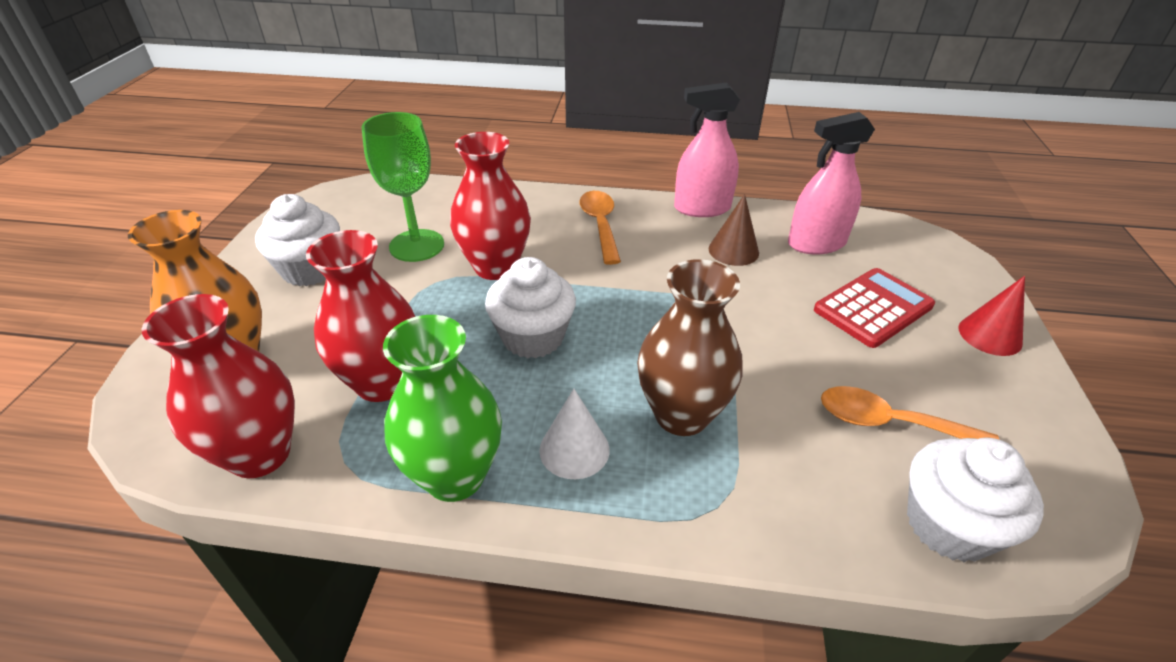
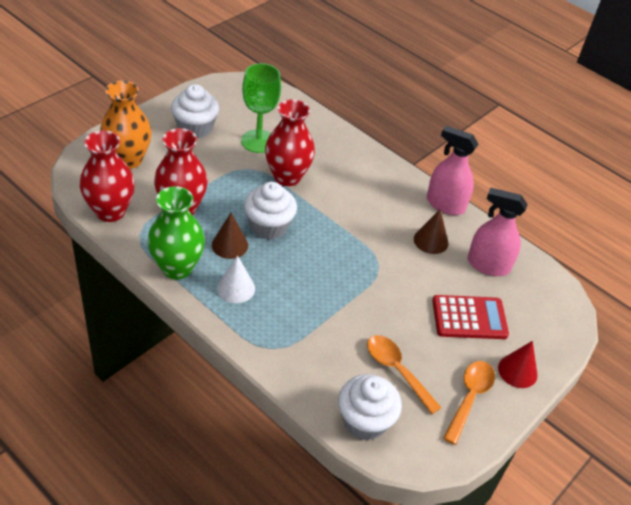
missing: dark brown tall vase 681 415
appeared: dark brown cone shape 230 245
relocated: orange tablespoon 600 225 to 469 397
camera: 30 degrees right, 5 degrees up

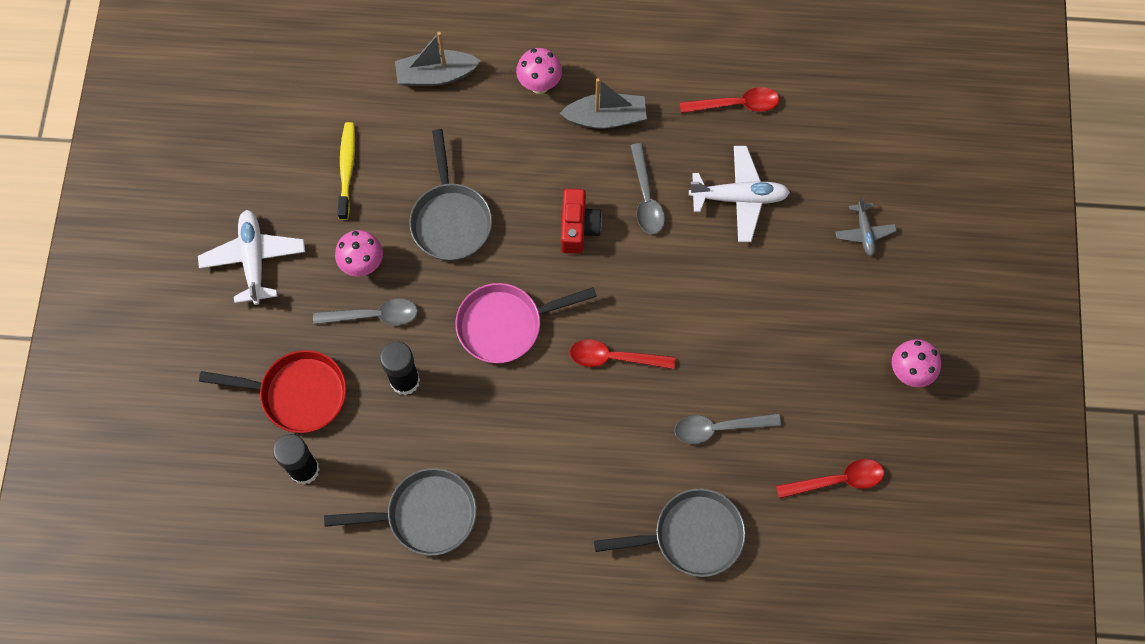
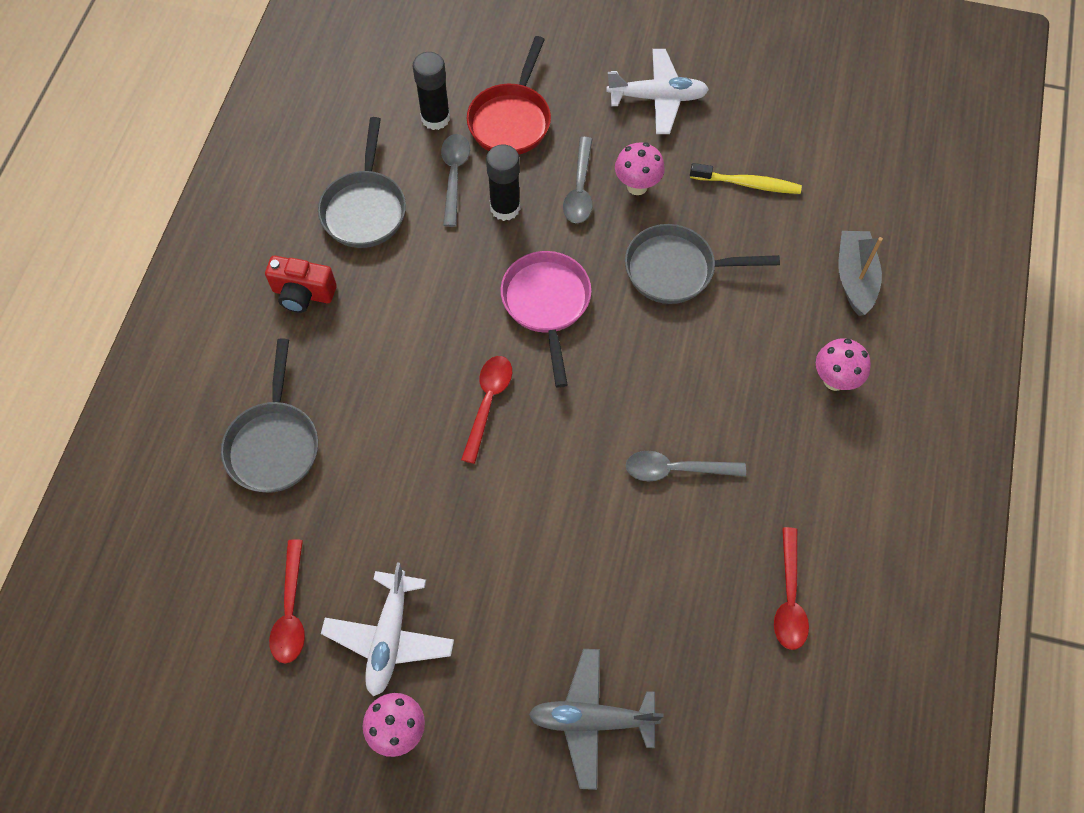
missing: gray toy boat 606 118
relocated: red camera 578 228 to 303 294; gray tablespoon 718 428 to 454 175; white toy plane 739 198 to 389 637
size: gray toy plane 864 232 = 591 719 x1.73
camera: 100 degrees right, 5 degrees down

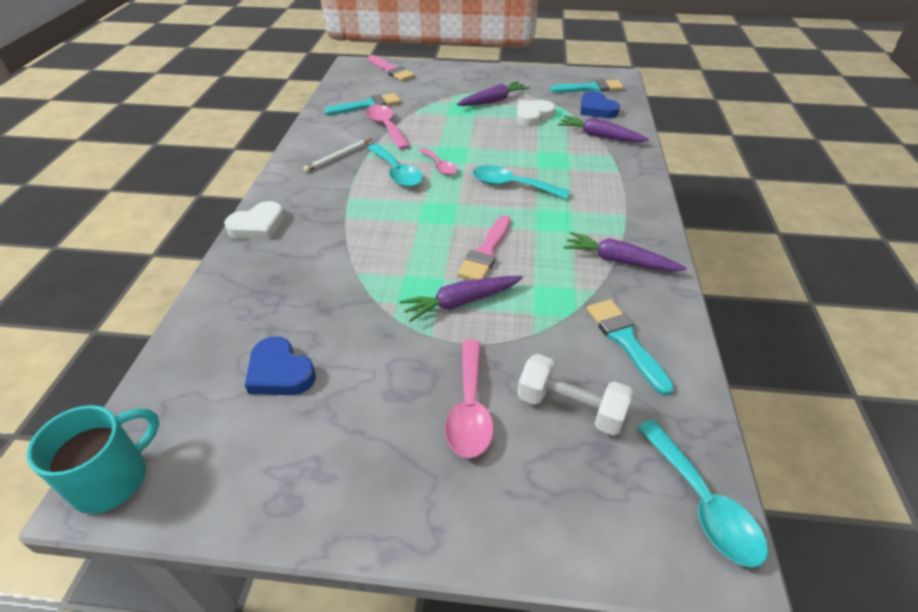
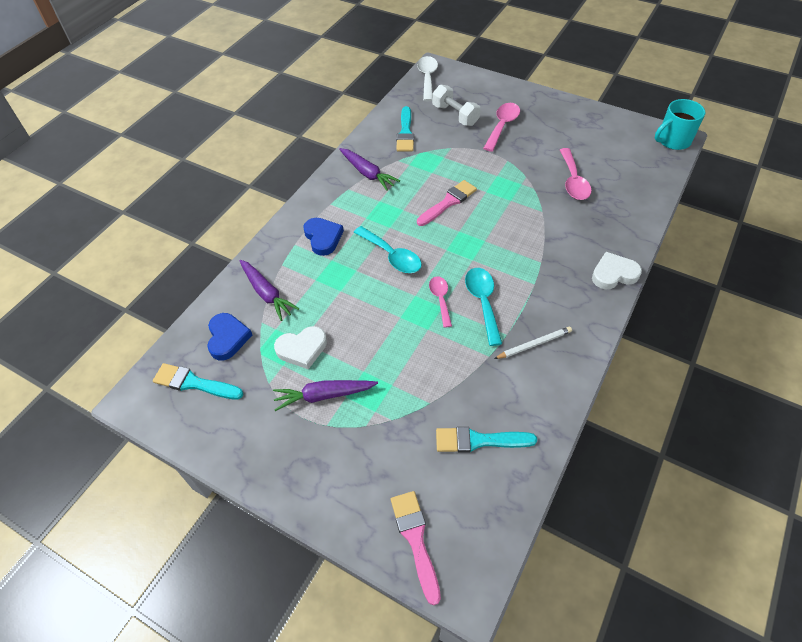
missing: violet root vegetable 461 302
relocated: royal blue love heart 280 372 to 323 238; pink tablespoon 386 127 to 573 181
colour: turquoise tablespoon 702 503 to white tablespoon 427 78
camera: 155 degrees left, 10 degrees up

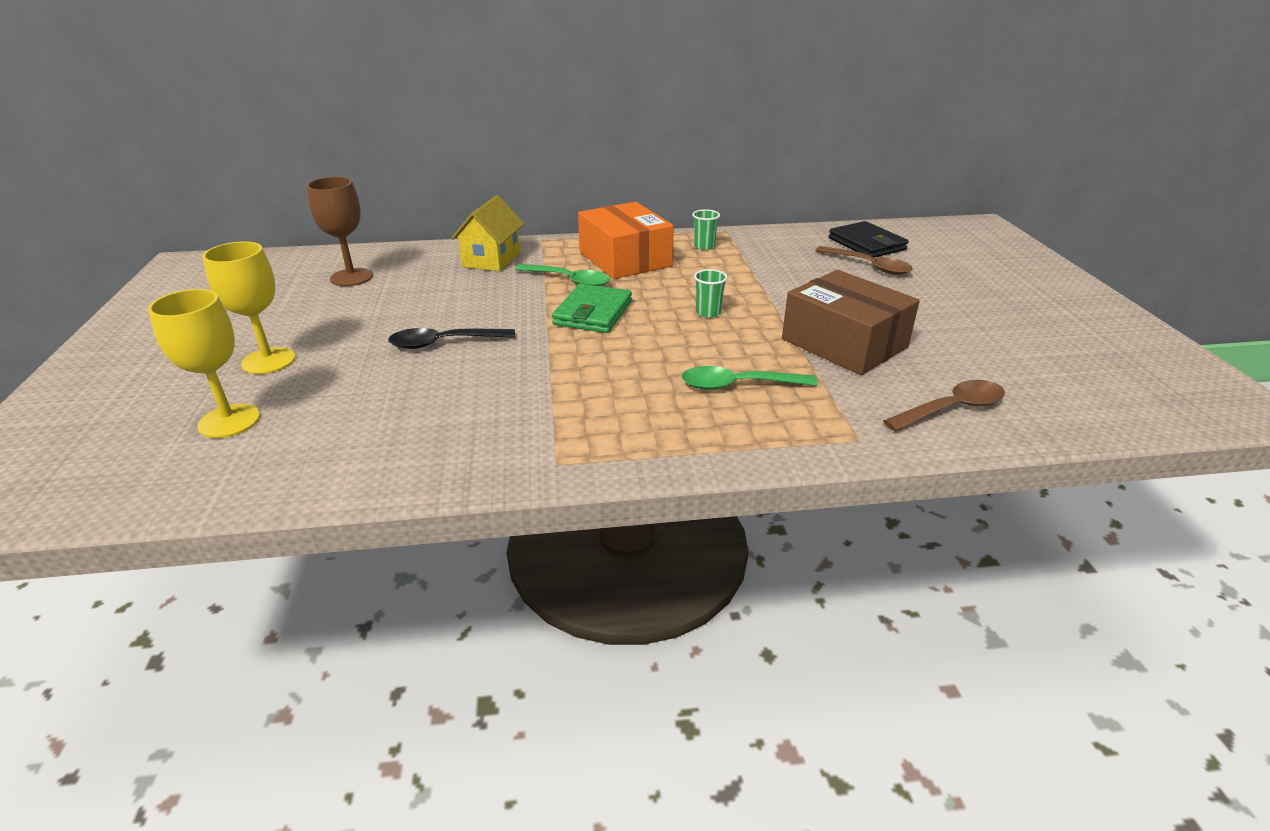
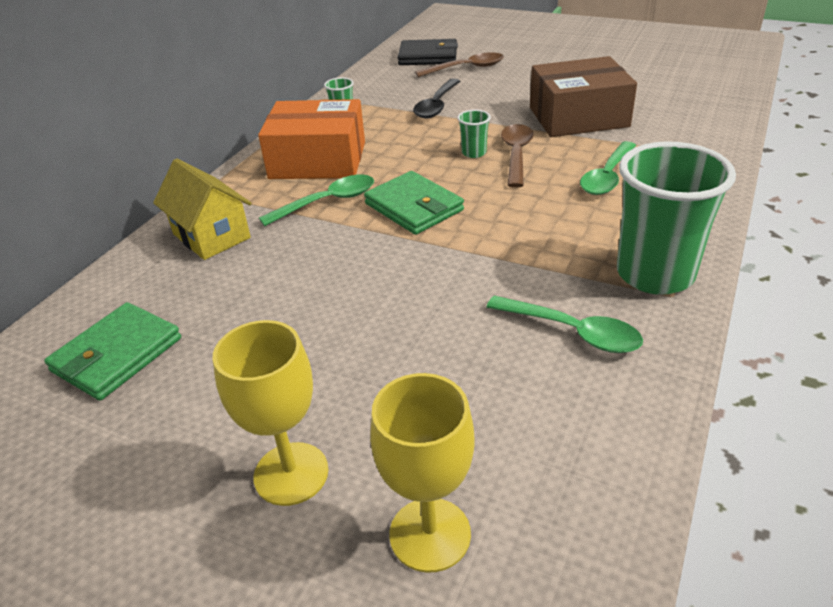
appeared: green tablespoon 572 332; green beaker 655 274
relocated: ebony tablespoon 444 343 to 436 105; dark brown tablespoon 951 409 to 516 155
exchanged: dark brown goblet 351 277 to green billfold 117 355
camera: 55 degrees left, 5 degrees up

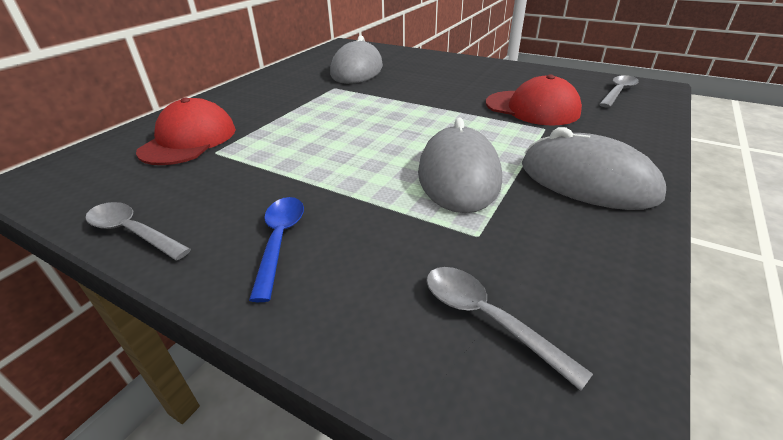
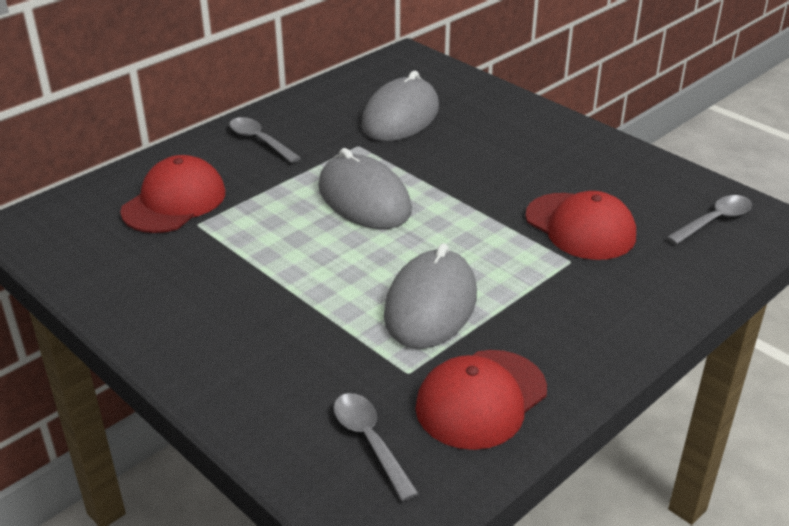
missing: royal blue tablespoon 280 241
appeared: red cap 481 399
relocated: gray tablespoon 133 232 to 260 141; gray PC mouse 587 180 to 364 199
camera: 15 degrees right, 0 degrees up

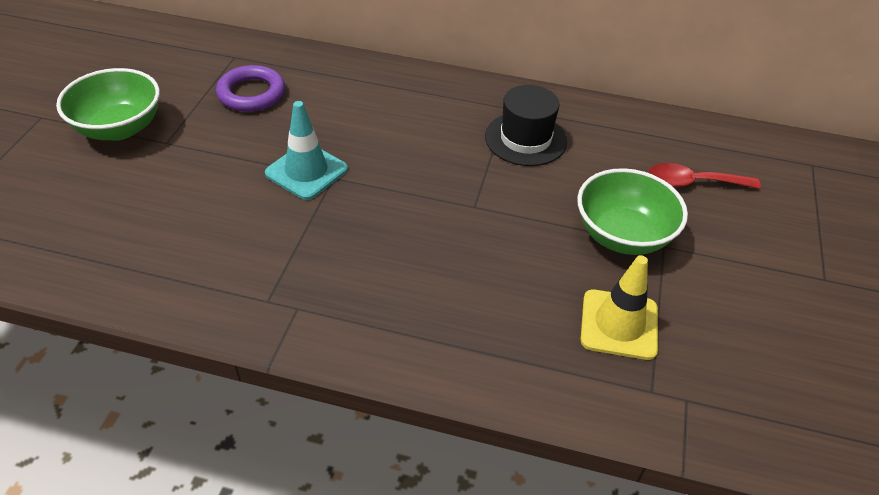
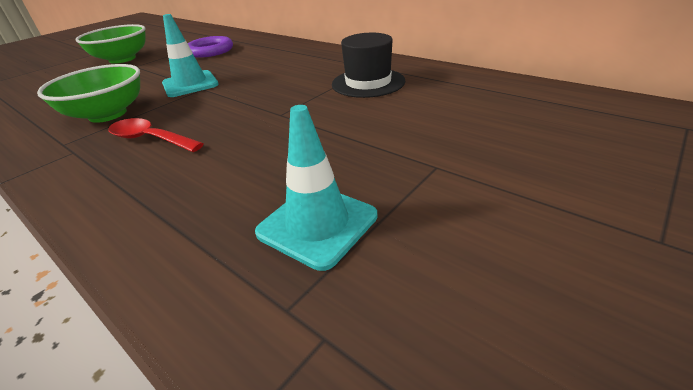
relocated: green deep dish 622 235 to 108 114; red tablespoon 693 182 to 150 139
colour: golden safety cone 619 324 to turquoise safety cone 317 224
camera: 30 degrees right, 10 degrees down

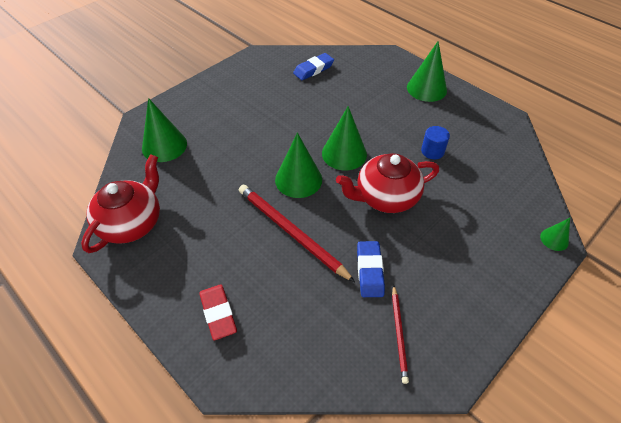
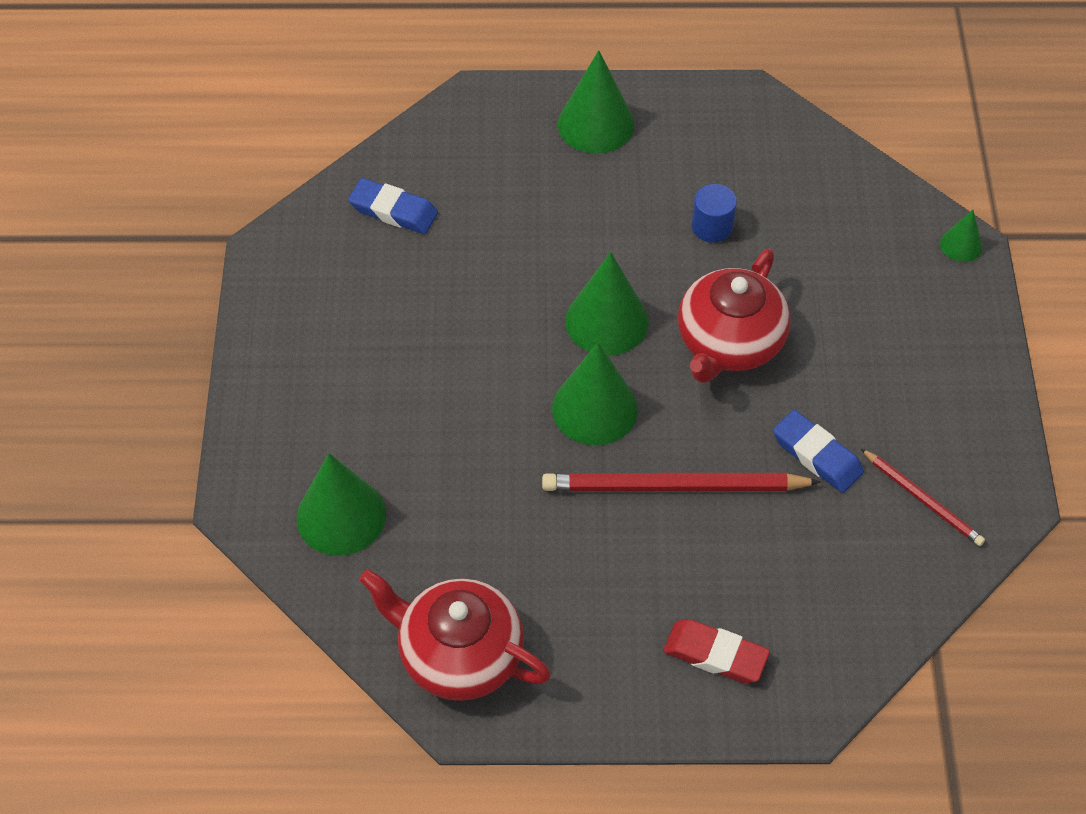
spun: red teapot 132 223 = 458 654 45 degrees counterclockwise; royal blue eraser 313 69 = 393 210 75 degrees counterclockwise
camera: 45 degrees left, 5 degrees up

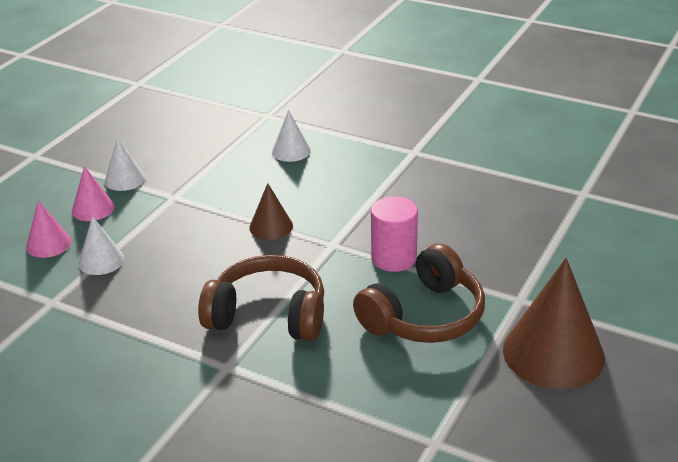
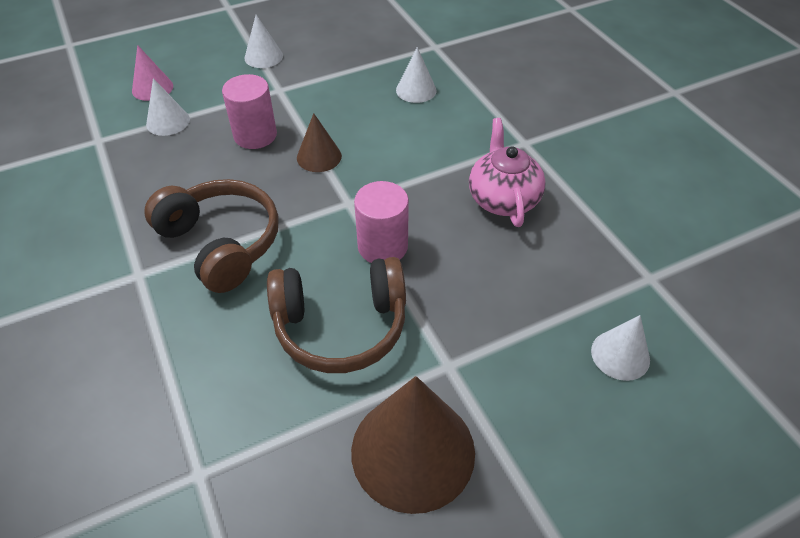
missing: pink cone shape 93 208
appeared: pink cylinder shape 255 135; pink teapot 503 199; white cone shape 620 355
camera: 35 degrees right, 15 degrees up

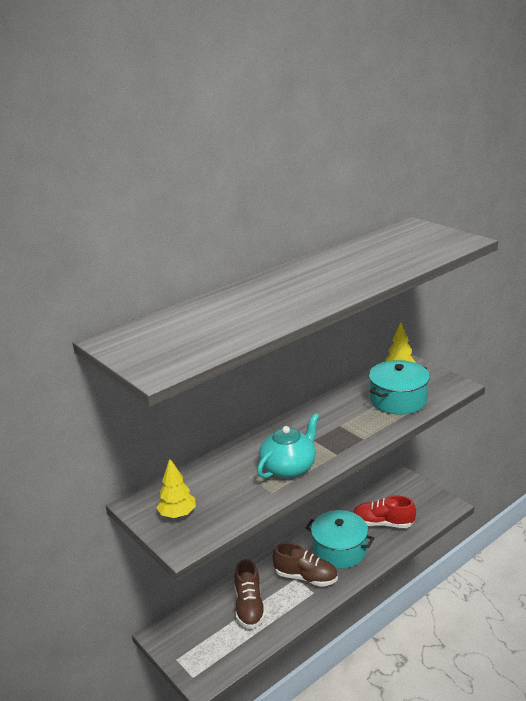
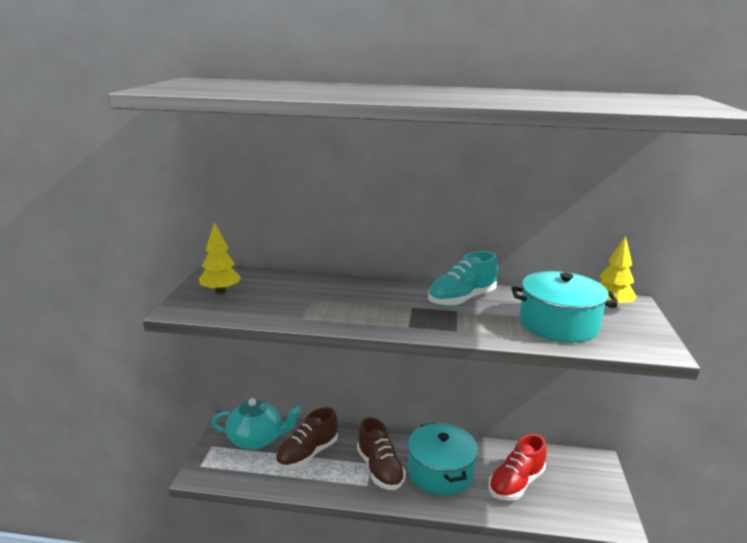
appeared: turquoise sneaker 462 299
relocated: turquoise teapot 289 467 to 256 439
spun: red sneaker 383 523 = 516 483 105 degrees counterclockwise
camera: 45 degrees right, 5 degrees down

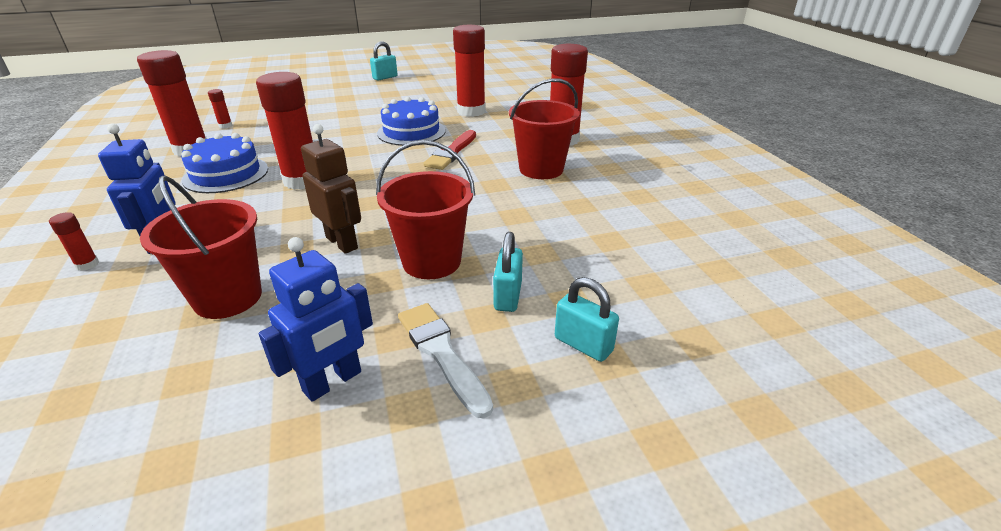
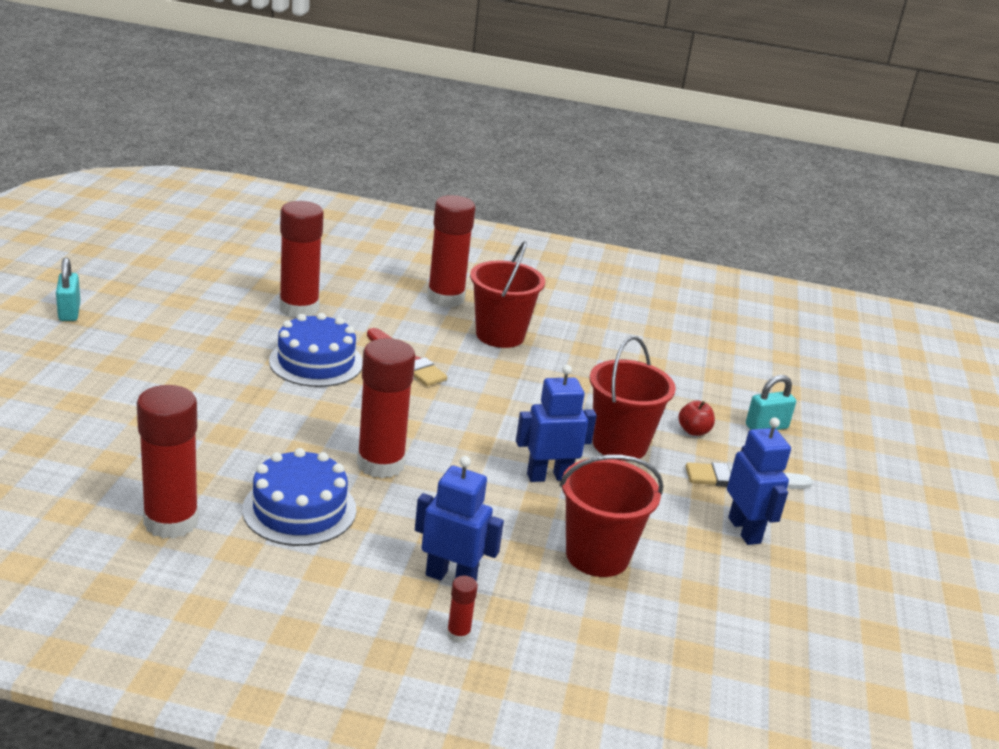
missing: red stick of glue 225 126
exchanged: turquoise padlock 508 296 to red toy apple 693 431
colour: dark brown robot figure 342 243 to royal blue robot figure 548 476
camera: 65 degrees left, 5 degrees down

